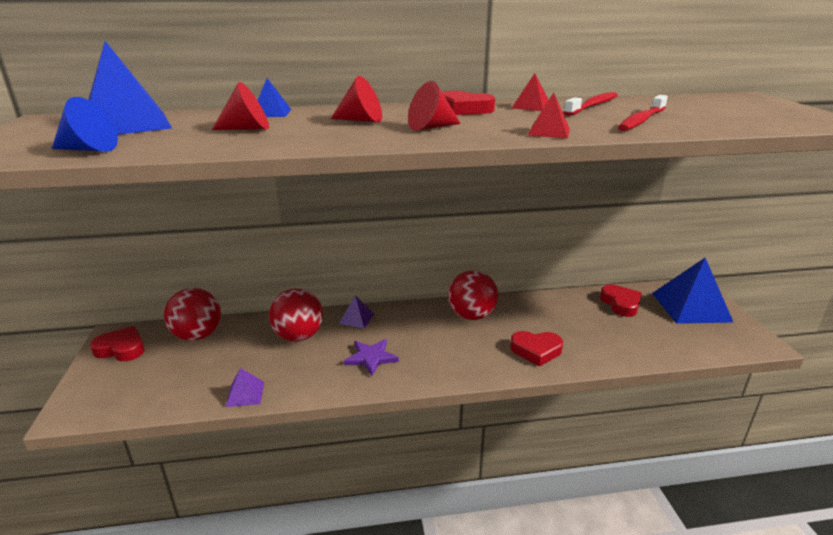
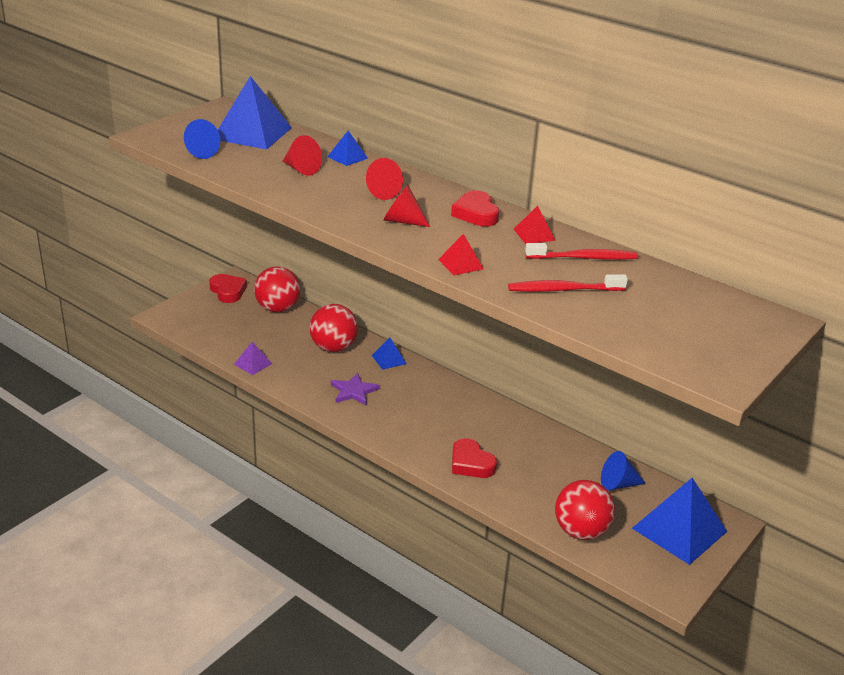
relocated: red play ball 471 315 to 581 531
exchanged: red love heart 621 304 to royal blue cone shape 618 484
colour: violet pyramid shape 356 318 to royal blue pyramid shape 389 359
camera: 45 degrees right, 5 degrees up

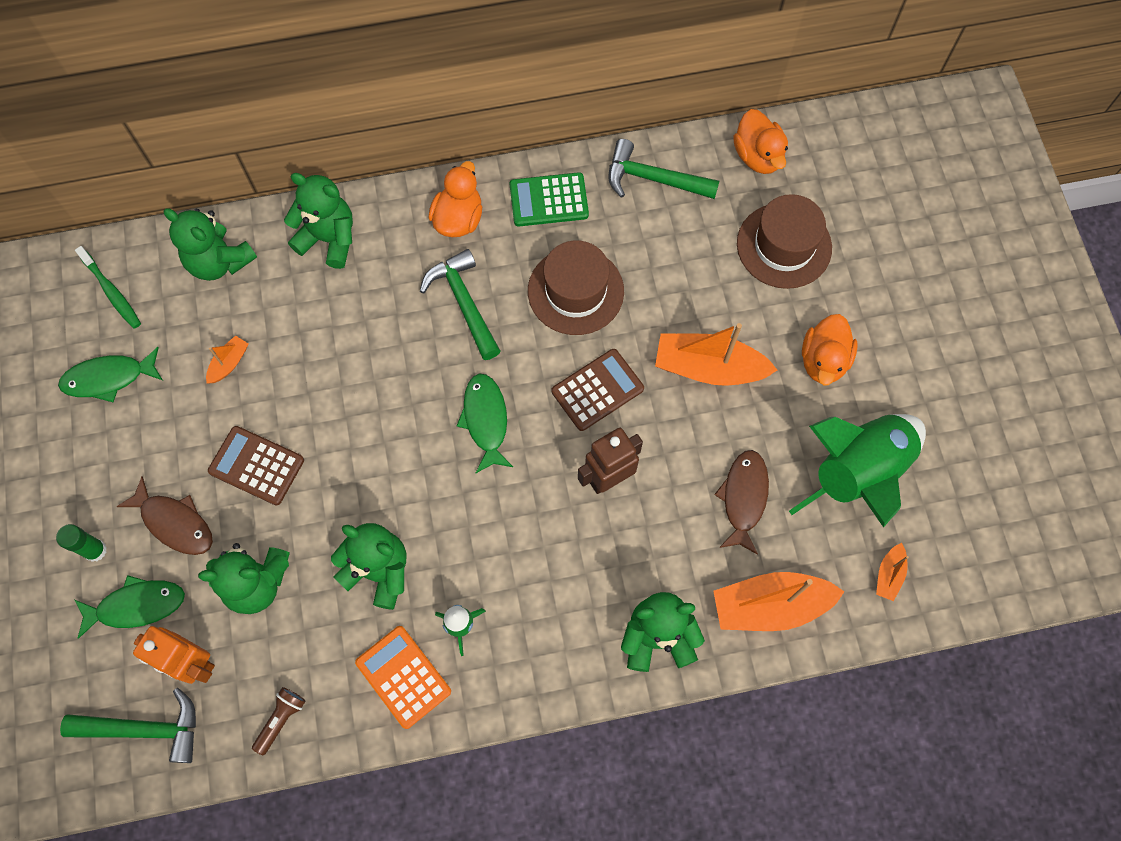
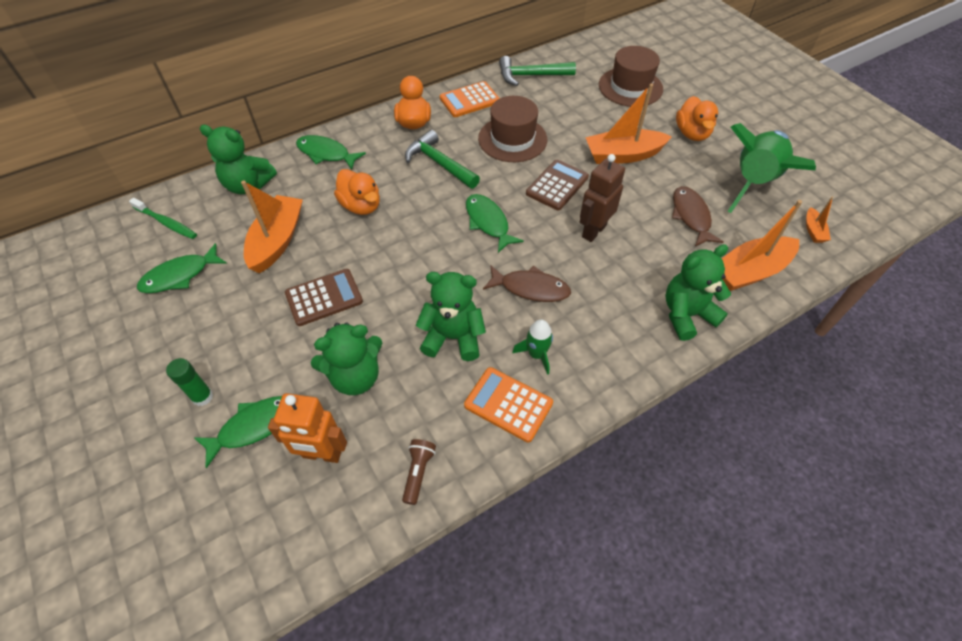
missing: green claw hammer 145 729
relocated: dark brown fish 174 522 to 530 288; orange duck 758 156 to 361 206
exchanged: green teddy 329 239 to green fish 326 154
colour: green adding machine 549 200 to orange adding machine 469 100
spun: dark brown adding machine 256 466 = 324 298 150 degrees clockwise
size: orange toy boat 229 363 = 277 241 x2.12
camera: 20 degrees left, 15 degrees down

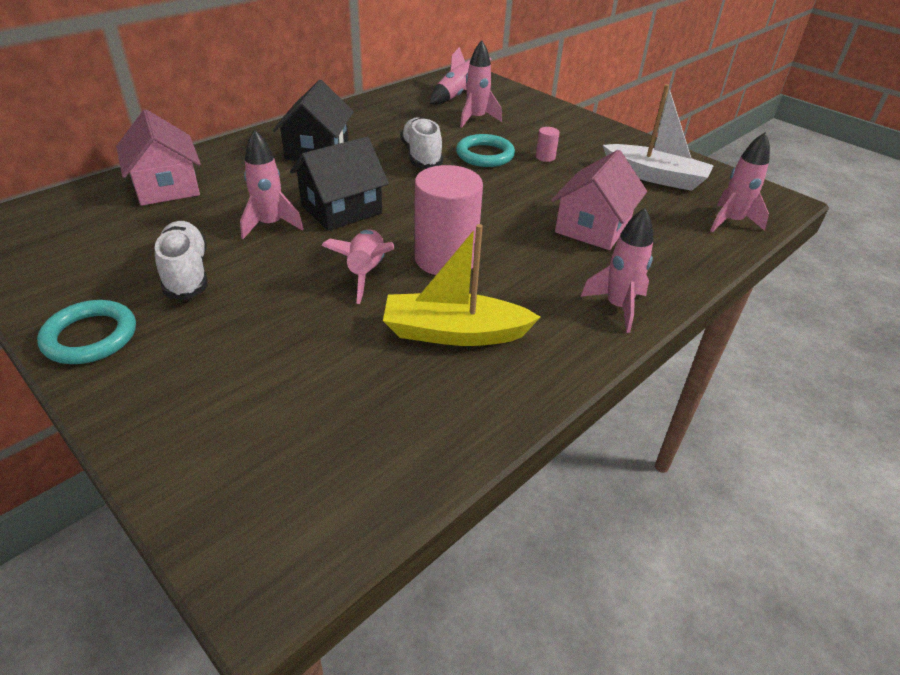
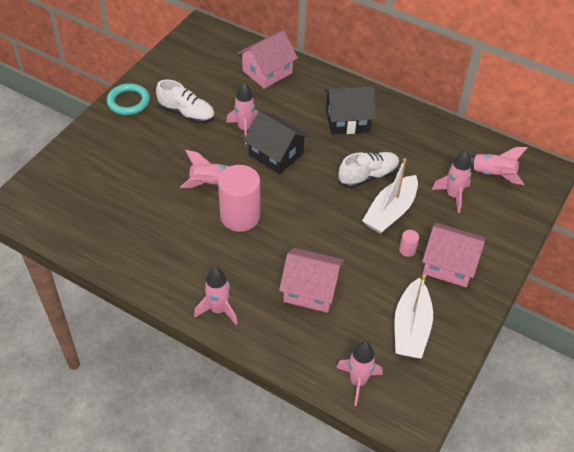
missing: golden toy boat 454 333
appeared: pink house 449 265
exchanged: turquoise torus 485 155 to white toy boat 390 212
spun: white sneaker 186 273 = 186 113 60 degrees clockwise
camera: 75 degrees right, 10 degrees up

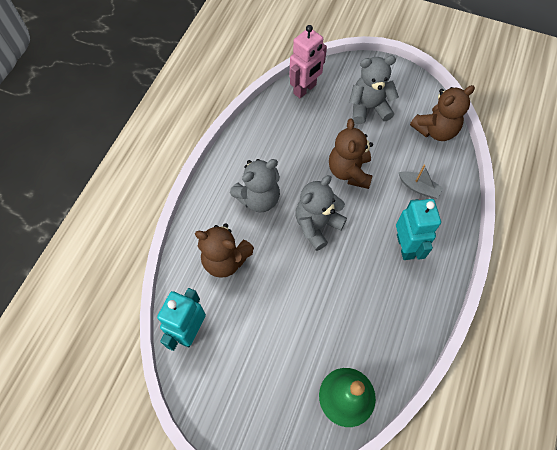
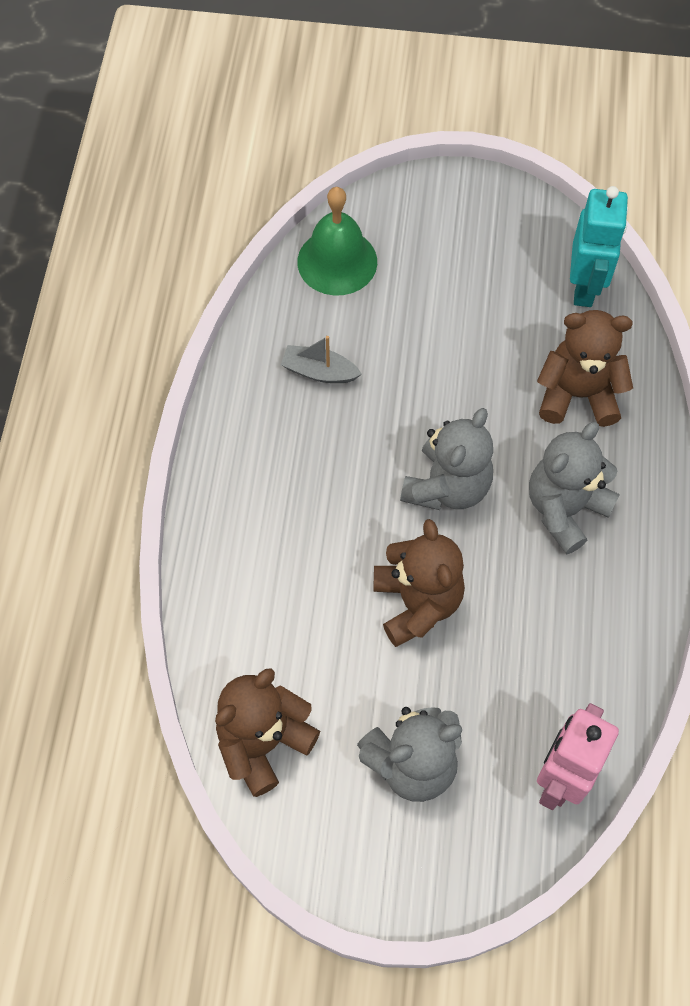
missing: turquoise robot figure 405 246
relocated: gray toy boat 418 188 to 319 371
camera: 165 degrees right, 0 degrees up

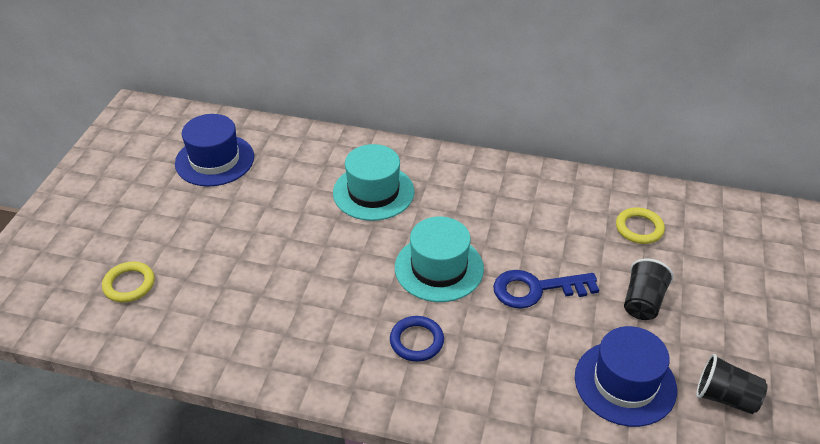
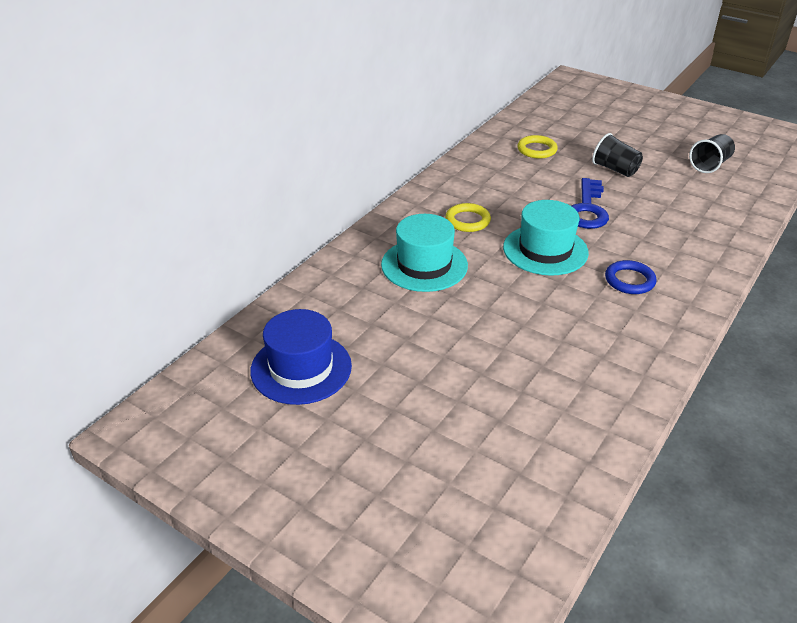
missing: royal blue top hat 625 383
relocated: golden torus 129 284 to 467 220
camera: 70 degrees left, 5 degrees down

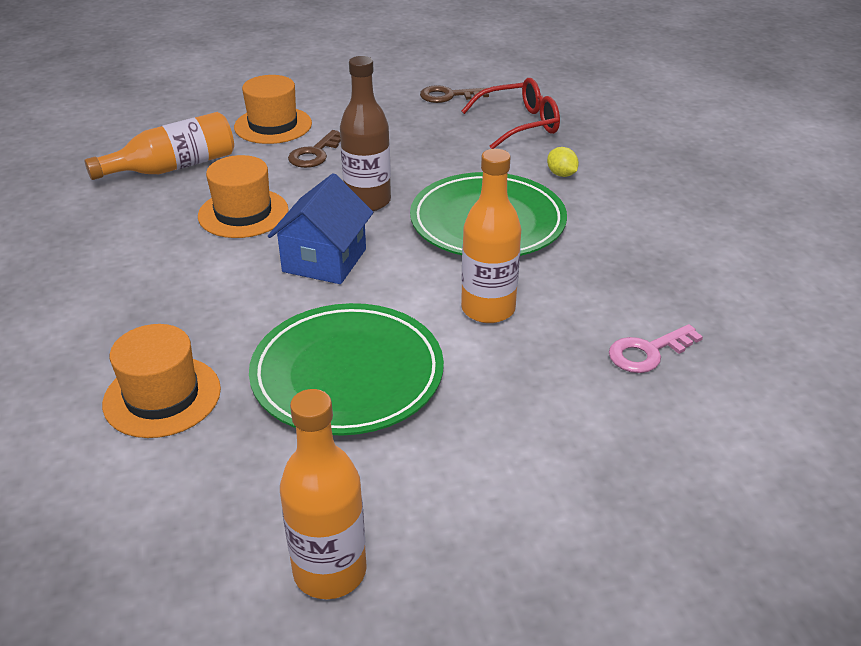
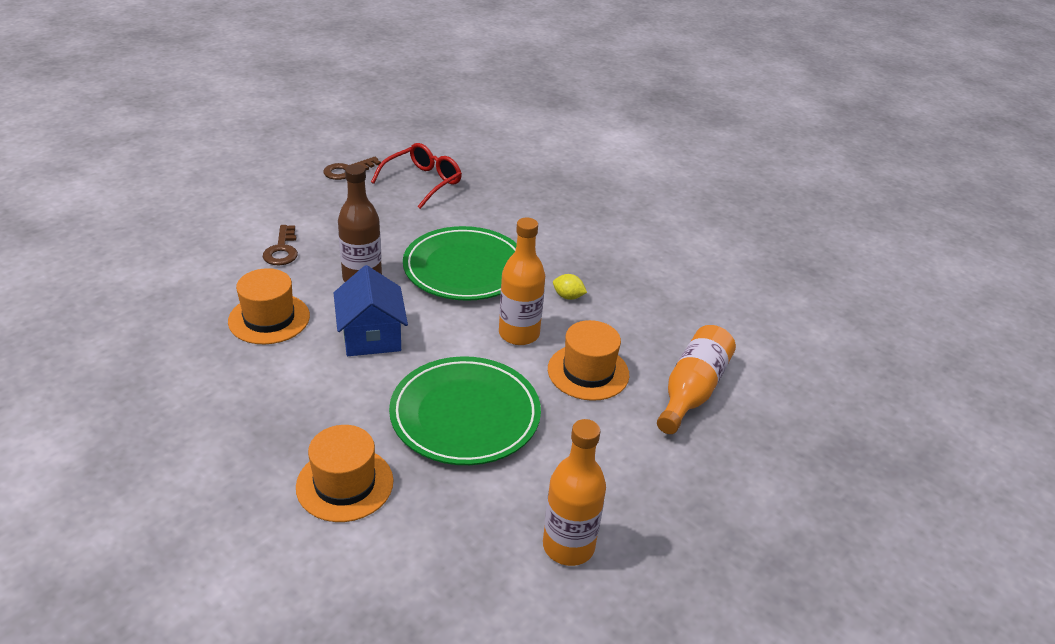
missing: pink key 648 352
relocated: orange flask 173 167 to 692 390; orange top hat 273 125 to 588 372; golden citrus fruit 561 174 to 568 296
camera: 35 degrees left, 0 degrees up

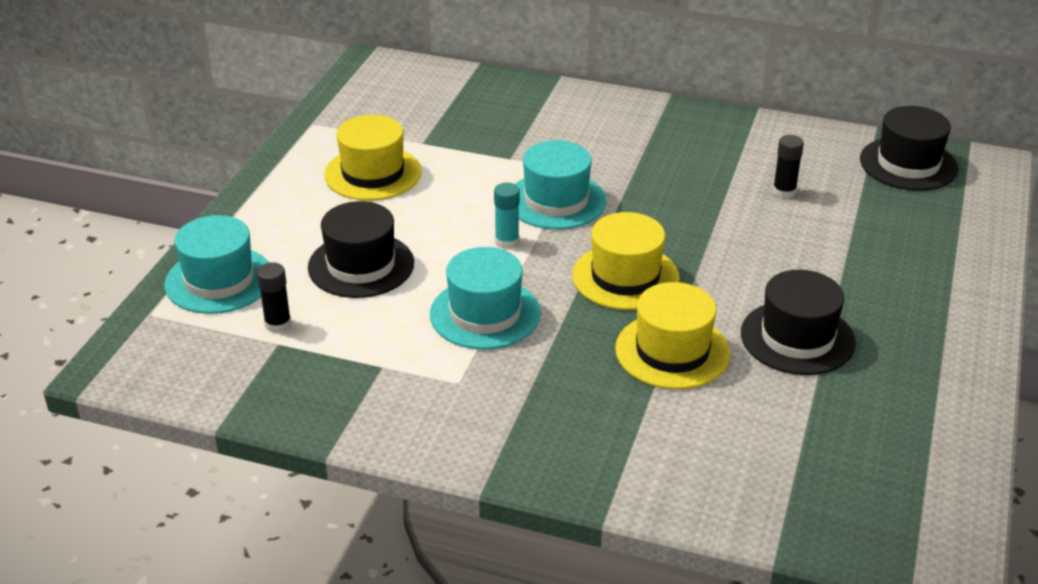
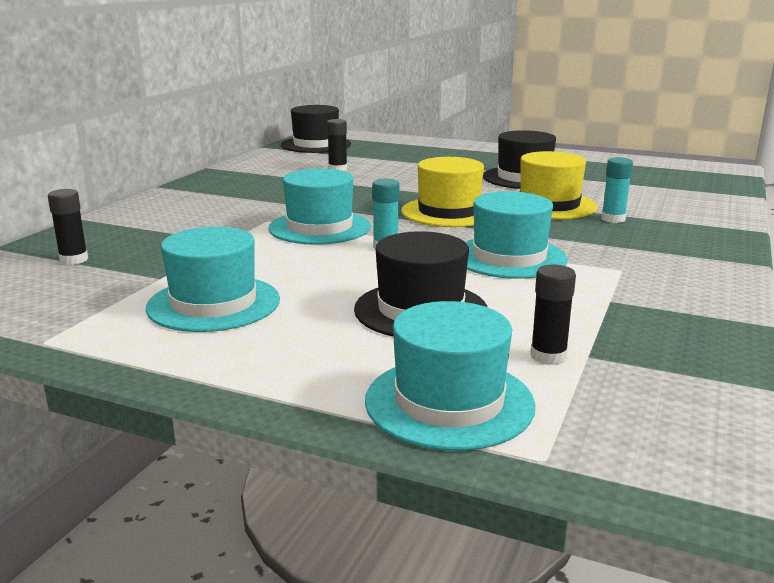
appeared: ebony stick of glue 74 260; turquoise stick of glue 613 219
colour: golden top hat 373 173 to turquoise top hat 214 303
camera: 85 degrees left, 15 degrees down

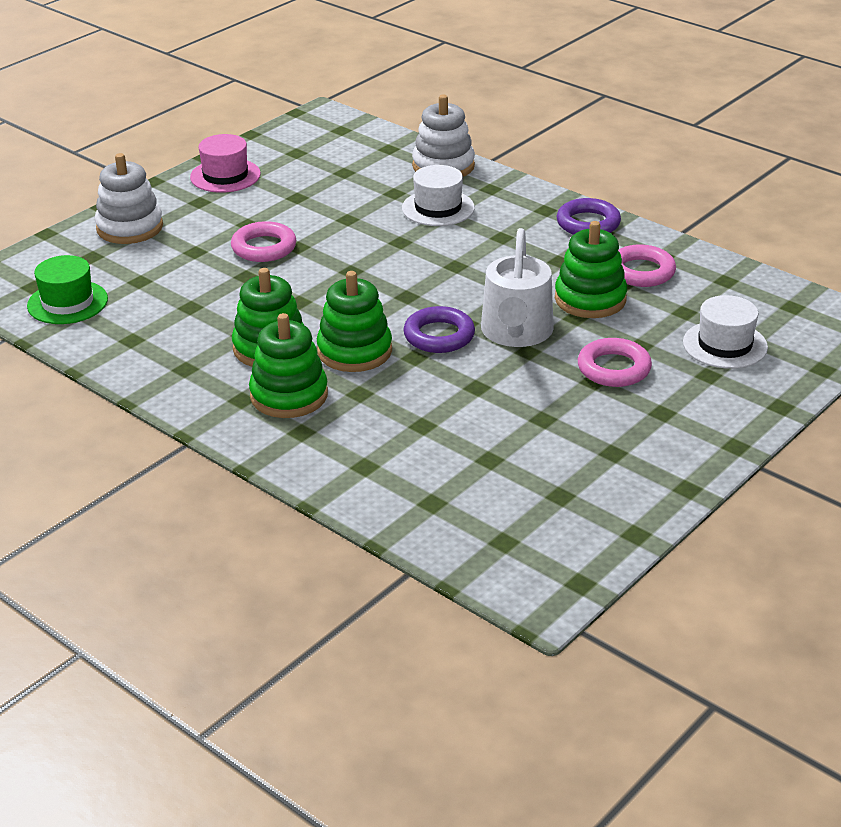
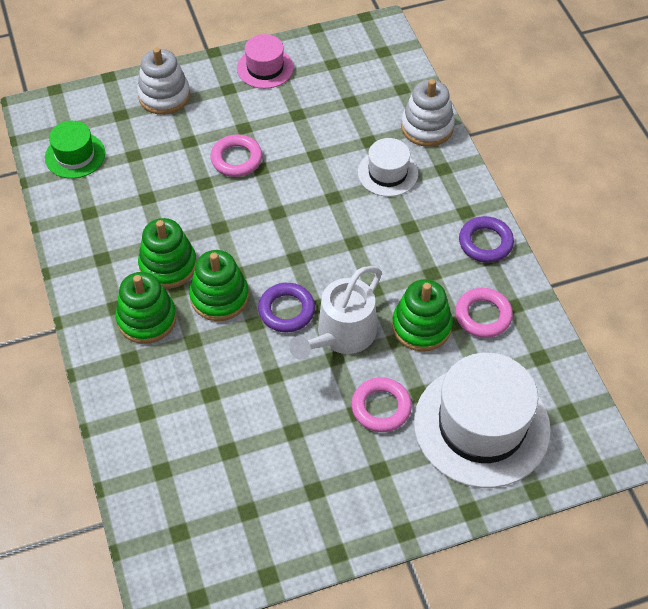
size: white top hat 725 345 = 481 426 x1.94
camera: 30 degrees right, 20 degrees up

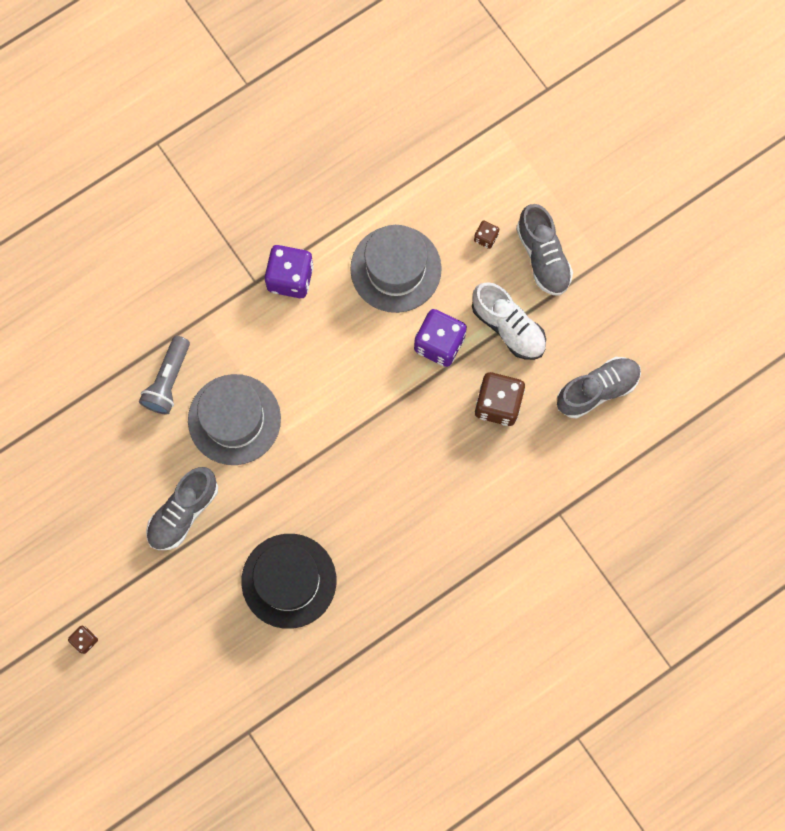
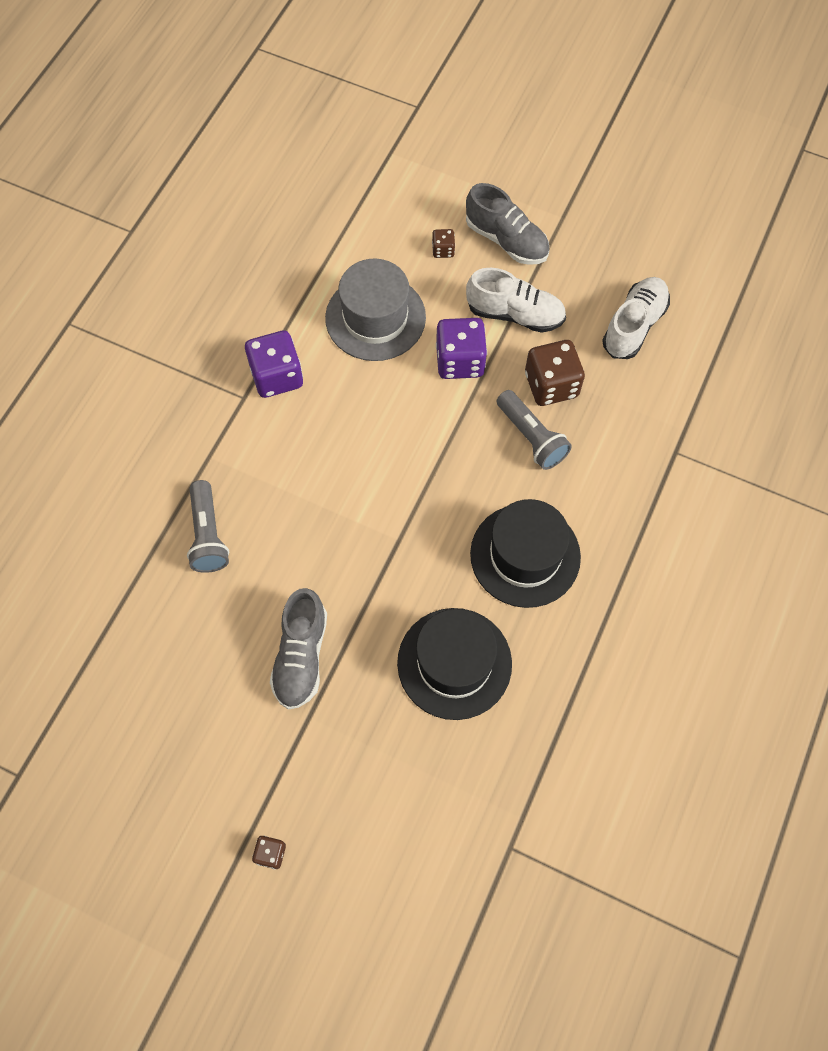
missing: gray top hat 234 419
appeared: ebony top hat 525 555; gray torch 531 437
colour: gray sneaker 597 390 to white sneaker 634 326
camera: 30 degrees left, 10 degrees down

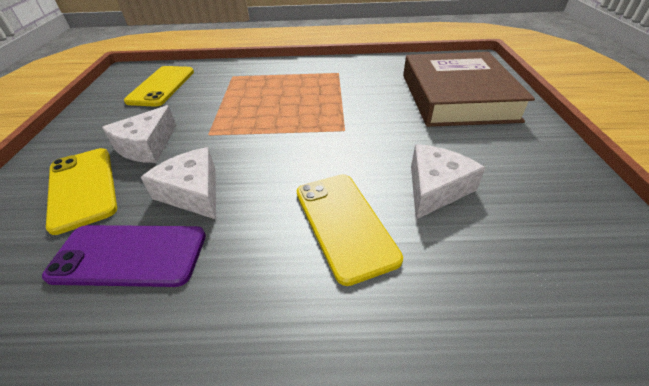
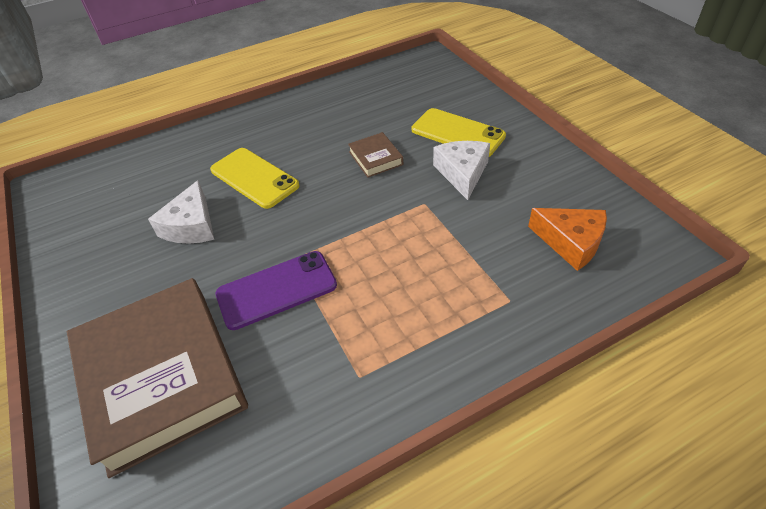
relocated: violet phone 129 255 to 276 290
exchanged: golden phone 162 86 to orange piece of cheese 570 242; white piece of cheese 193 192 to dark brown hardcover 375 158
camera: 155 degrees right, 5 degrees up

